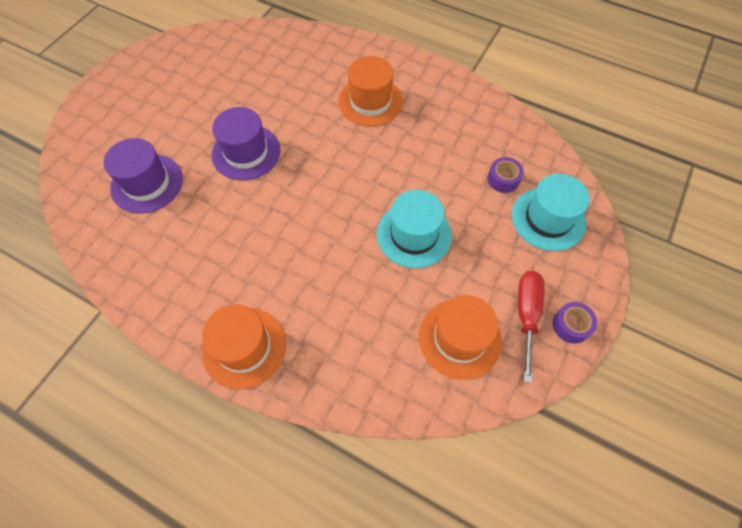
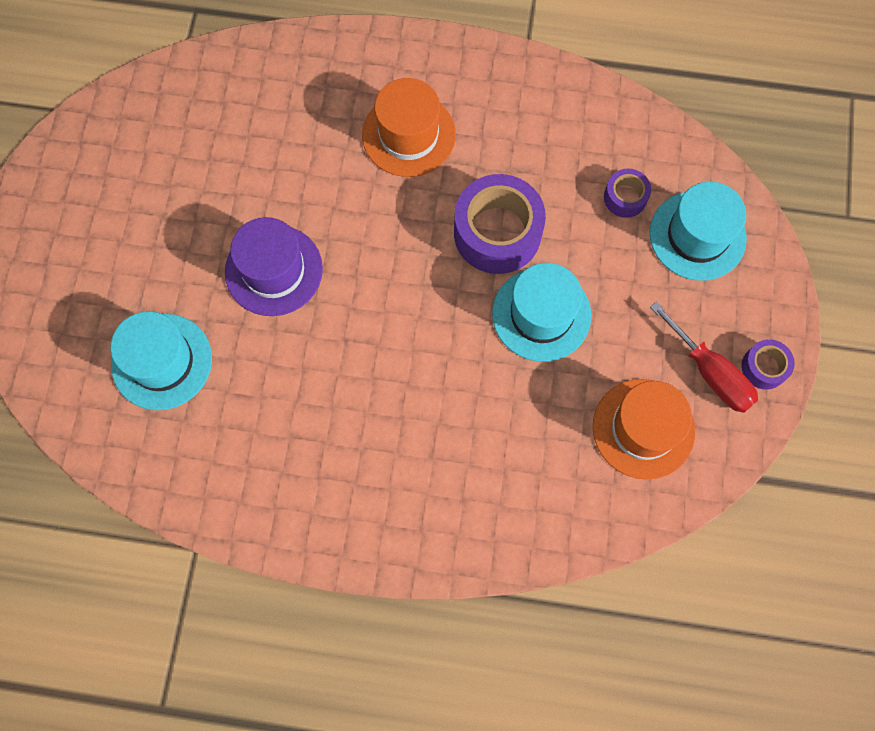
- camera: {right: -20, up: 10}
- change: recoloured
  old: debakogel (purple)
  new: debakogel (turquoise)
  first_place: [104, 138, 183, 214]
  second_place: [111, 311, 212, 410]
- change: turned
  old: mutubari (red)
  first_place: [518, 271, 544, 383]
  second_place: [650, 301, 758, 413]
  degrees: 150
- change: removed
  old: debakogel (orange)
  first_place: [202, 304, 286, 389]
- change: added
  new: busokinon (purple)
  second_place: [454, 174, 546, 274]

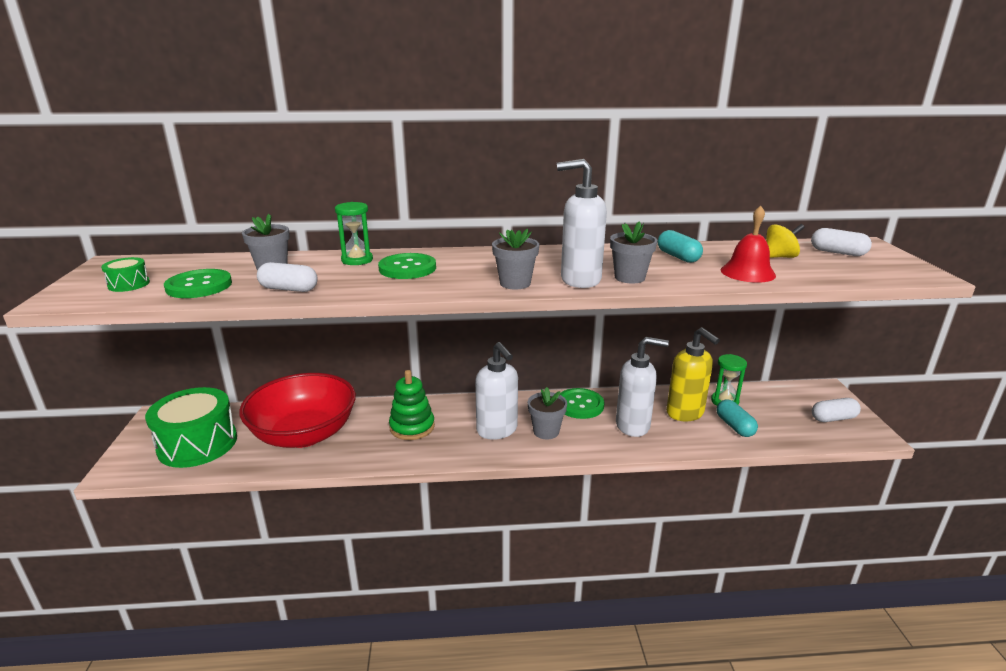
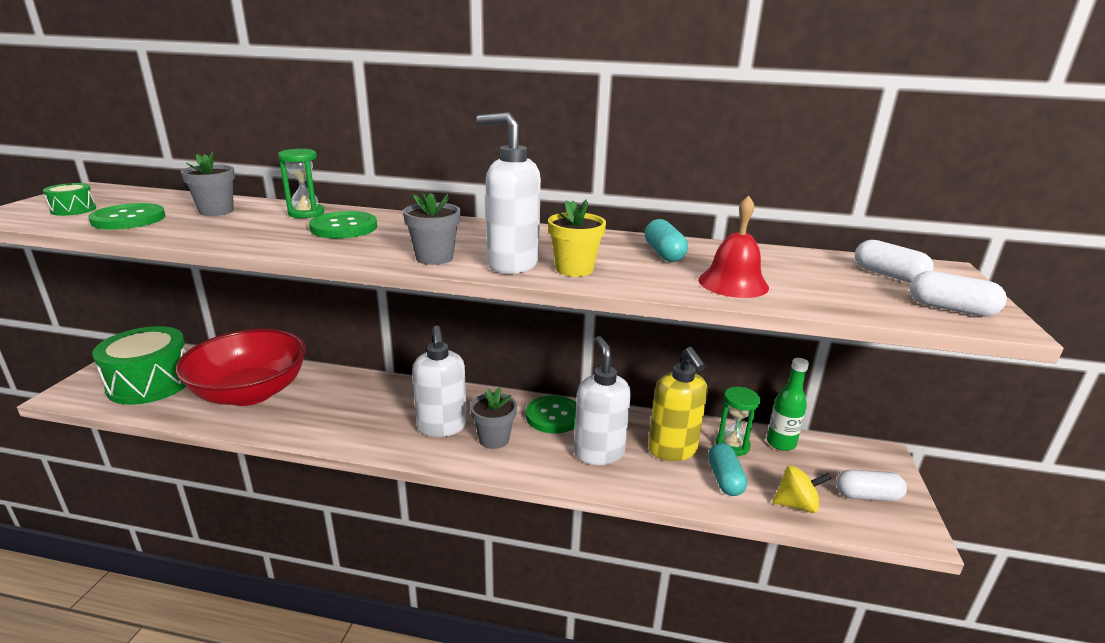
- camera: {right: 15, up: 0}
- change: recoloured
  old: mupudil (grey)
  new: mupudil (yellow)
  first_place: [610, 221, 657, 284]
  second_place: [548, 200, 606, 277]
- change: moved
  old: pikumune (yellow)
  first_place: [766, 224, 805, 258]
  second_place: [773, 466, 831, 513]
- change: moved
  old: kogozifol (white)
  first_place: [257, 262, 318, 292]
  second_place: [910, 271, 1007, 317]
- change: turned
  old: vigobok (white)
  first_place: [616, 337, 669, 437]
  second_place: [574, 336, 631, 465]
  degrees: -120
- change: removed
  old: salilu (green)
  first_place: [389, 370, 435, 440]
- change: added
  new: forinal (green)
  second_place: [767, 358, 809, 451]

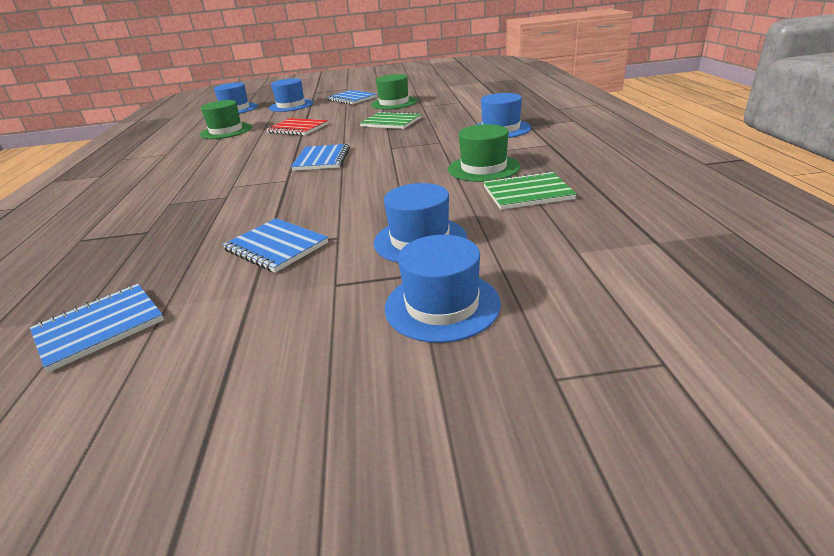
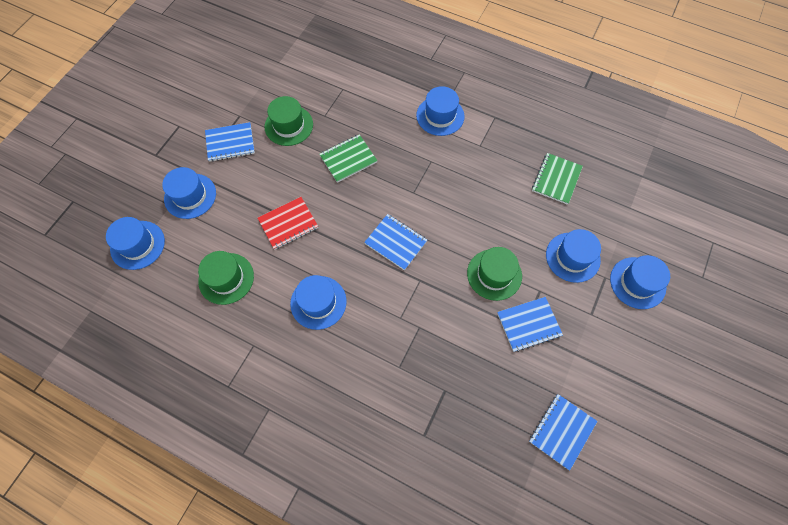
- camera: {right: -60, up: 35}
- change: moved
  old: debakogel (green)
  first_place: [448, 124, 520, 182]
  second_place: [467, 247, 522, 301]
- change: turned
  old: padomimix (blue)
  first_place: [30, 284, 164, 372]
  second_place: [529, 394, 597, 471]
  degrees: 45
- change: added
  new: debakogel (blue)
  second_place: [290, 275, 347, 330]

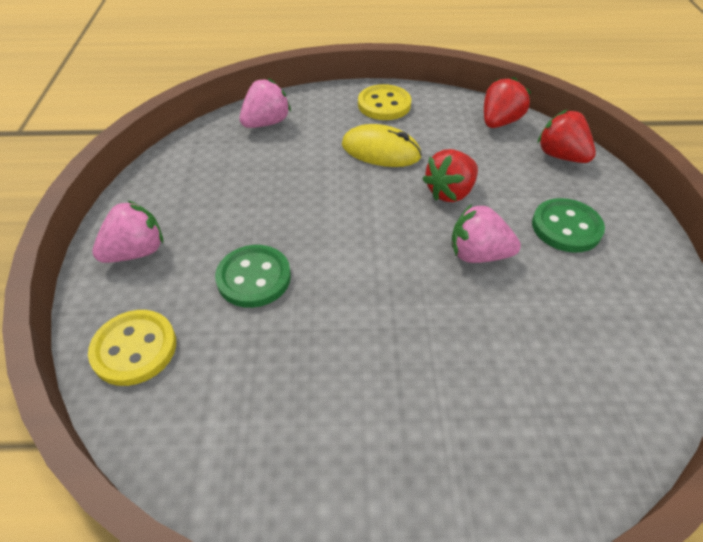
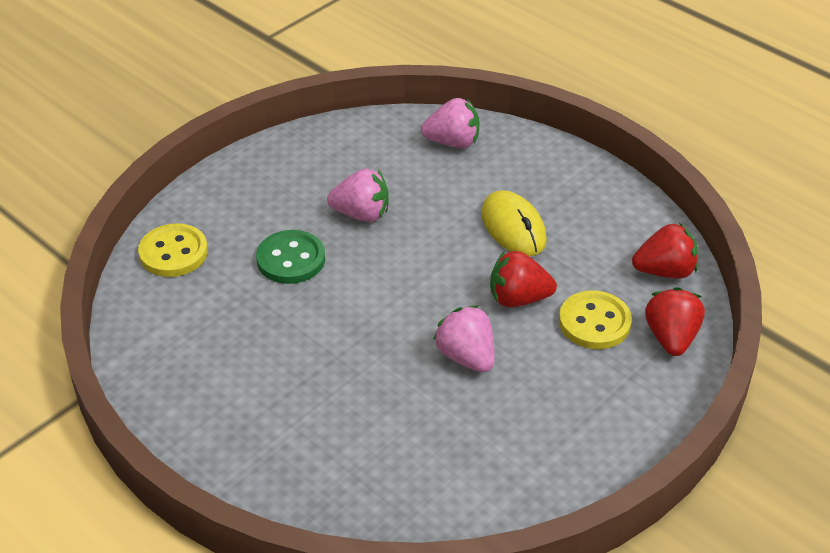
- camera: {right: 45, up: -5}
- change: moved
  old: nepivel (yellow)
  first_place: [358, 84, 411, 120]
  second_place: [559, 290, 632, 349]
- change: removed
  old: nepivel (green)
  first_place: [532, 198, 605, 253]
- change: moved
  old: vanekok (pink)
  first_place: [92, 200, 163, 263]
  second_place: [327, 168, 389, 222]

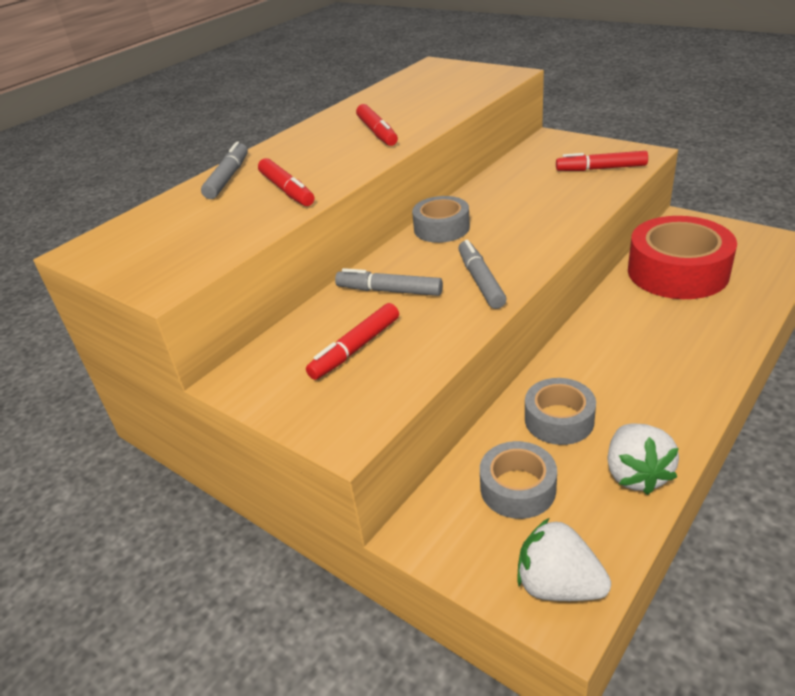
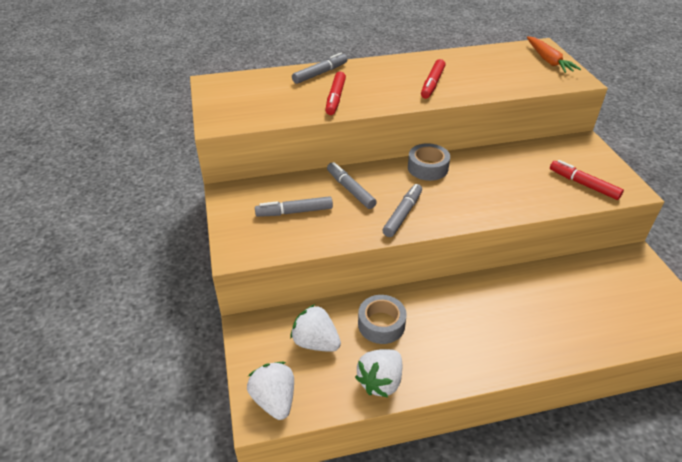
- camera: {right: 35, up: 5}
- change: removed
  old: busokinon (red)
  first_place: [628, 216, 737, 299]
- change: recoloured
  old: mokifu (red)
  new: mokifu (grey)
  first_place: [306, 303, 399, 380]
  second_place: [255, 196, 333, 217]
- change: replaced
  old: busokinon (grey)
  new: vanekok (white)
  first_place: [480, 441, 557, 519]
  second_place: [290, 304, 341, 352]
- change: added
  new: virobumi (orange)
  second_place: [527, 36, 581, 73]

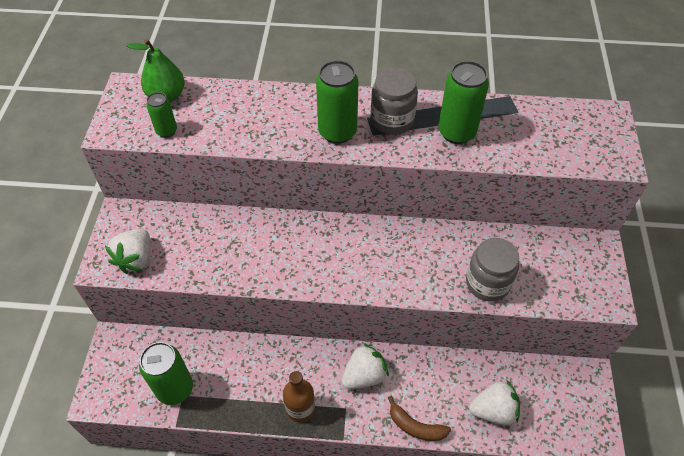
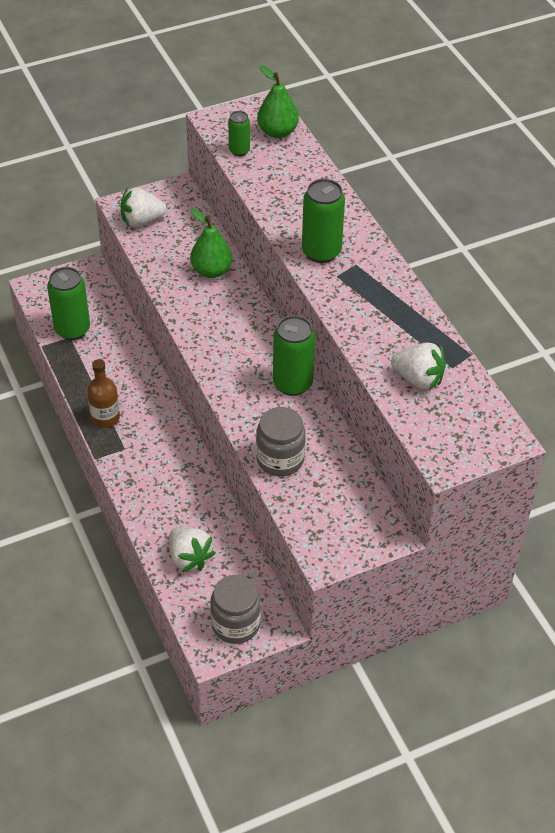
- camera: {right: 60, up: -5}
- change: moved
  old: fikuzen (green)
  first_place: [438, 61, 489, 144]
  second_place: [273, 315, 315, 396]
- change: moved
  old: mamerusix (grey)
  first_place: [371, 68, 418, 134]
  second_place: [210, 575, 261, 644]
- change: moved
  old: vanekok (white)
  first_place: [341, 343, 389, 389]
  second_place: [391, 342, 446, 390]
- change: removed
  old: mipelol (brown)
  first_place: [388, 396, 451, 441]
- change: added
  new: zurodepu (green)
  second_place: [190, 209, 232, 278]

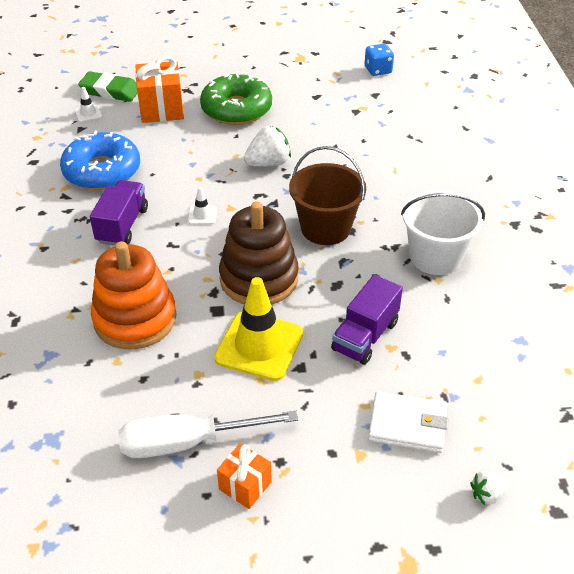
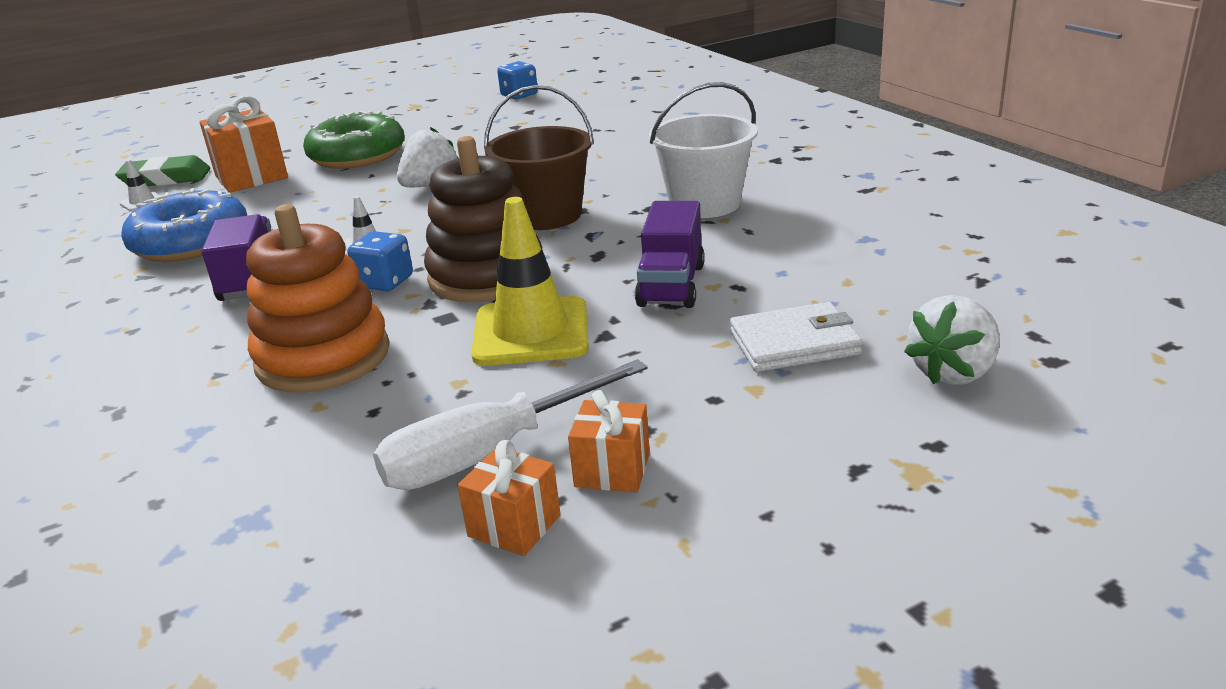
- camera: {right: -20, up: -15}
- change: resized
  old: vanekok (white)
  first_place: [470, 471, 509, 505]
  second_place: [904, 295, 1000, 386]
  factor: 1.79
- change: added
  new: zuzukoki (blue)
  second_place: [347, 231, 413, 291]
- change: added
  new: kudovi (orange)
  second_place: [458, 440, 561, 556]

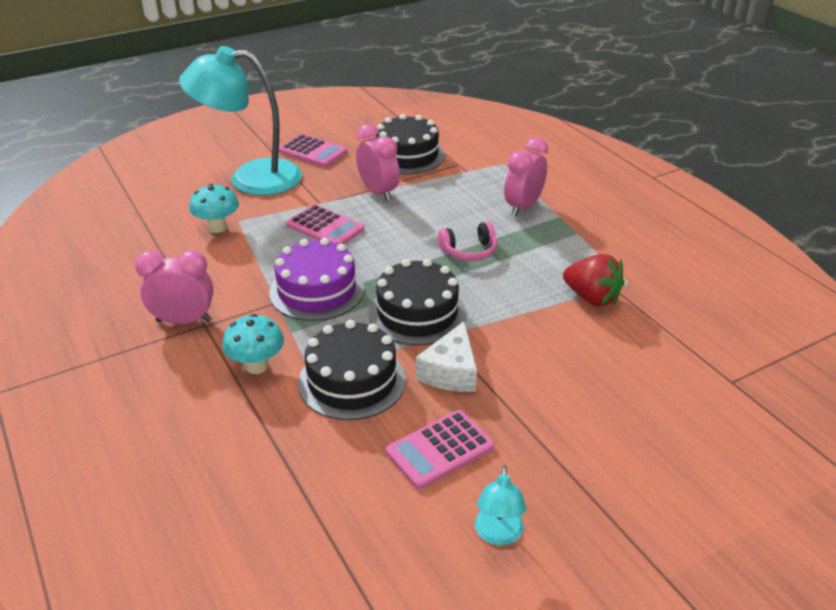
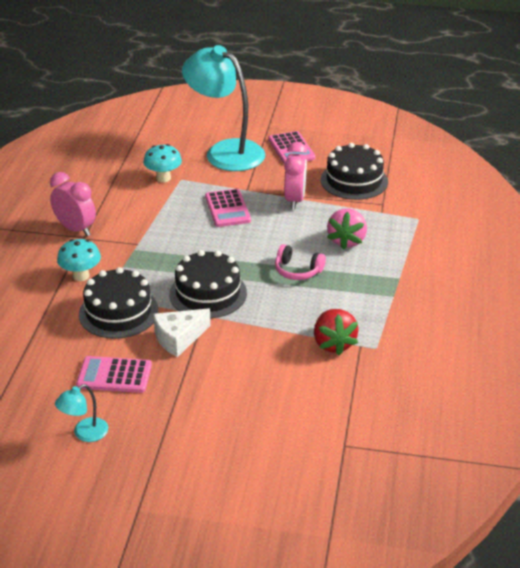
- camera: {right: 40, up: 0}
- change: removed
  old: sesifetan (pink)
  first_place: [504, 138, 548, 217]
- change: removed
  old: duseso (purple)
  first_place: [269, 238, 364, 321]
- change: added
  new: vanekok (pink)
  second_place: [327, 208, 367, 250]

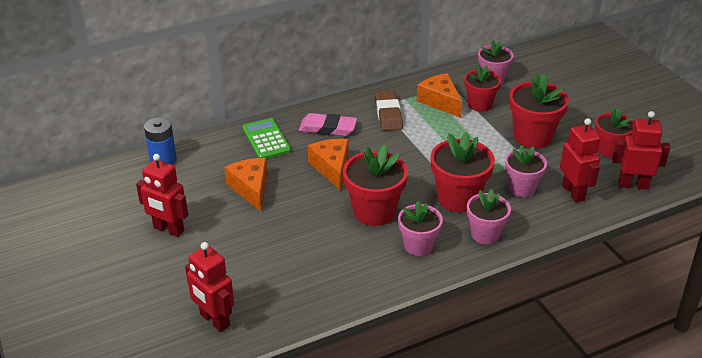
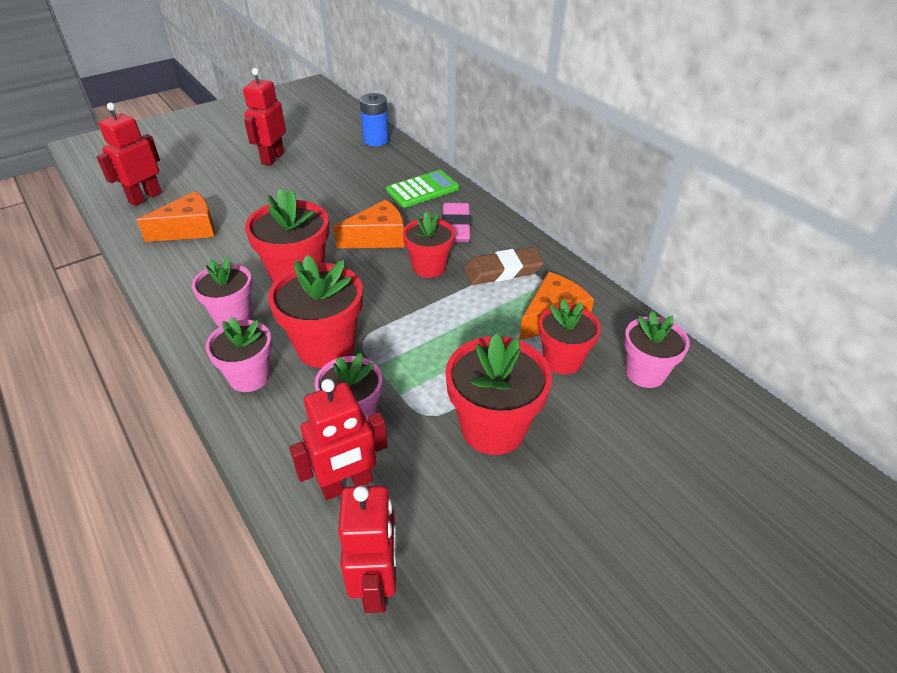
- camera: {right: 80, up: 5}
- change: moved
  old: mupudil (red)
  first_place: [595, 108, 634, 158]
  second_place: [403, 211, 455, 278]
- change: moved
  old: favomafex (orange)
  first_place: [224, 158, 267, 211]
  second_place: [136, 191, 215, 242]

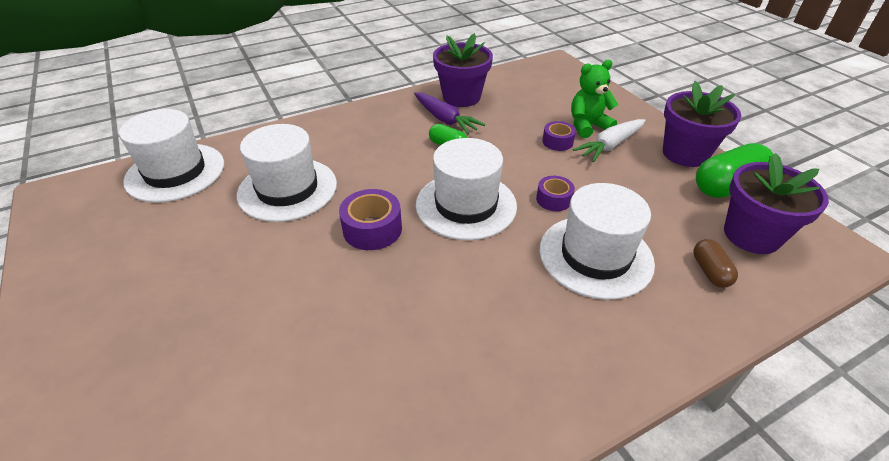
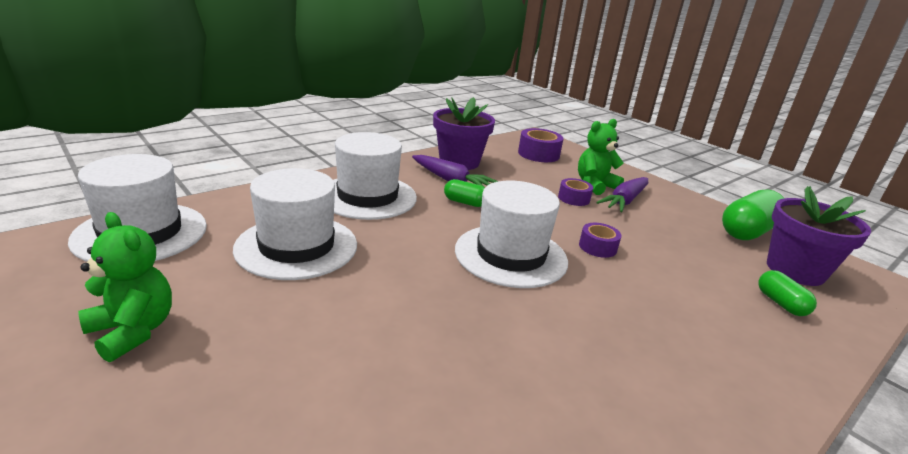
- camera: {right: -15, up: -15}
- change: removed
  old: mupudil (purple)
  first_place: [663, 81, 741, 167]
- change: recoloured
  old: virobumi (white)
  new: virobumi (purple)
  first_place: [573, 119, 645, 162]
  second_place: [596, 177, 648, 212]
- change: moved
  old: debakogel (white)
  first_place: [539, 183, 655, 300]
  second_place: [333, 132, 417, 220]
- change: moved
  old: busokinon (purple)
  first_place: [339, 189, 402, 250]
  second_place: [518, 128, 563, 162]
- change: recoloured
  old: kogozifol (brown)
  new: kogozifol (green)
  first_place: [693, 239, 738, 288]
  second_place: [758, 270, 817, 316]
- change: added
  new: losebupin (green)
  second_place: [78, 212, 172, 362]

